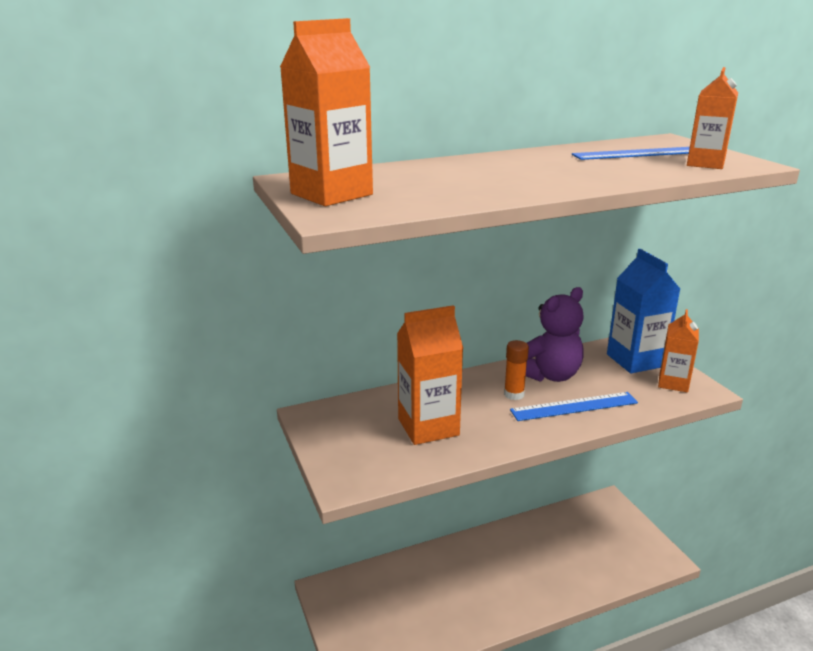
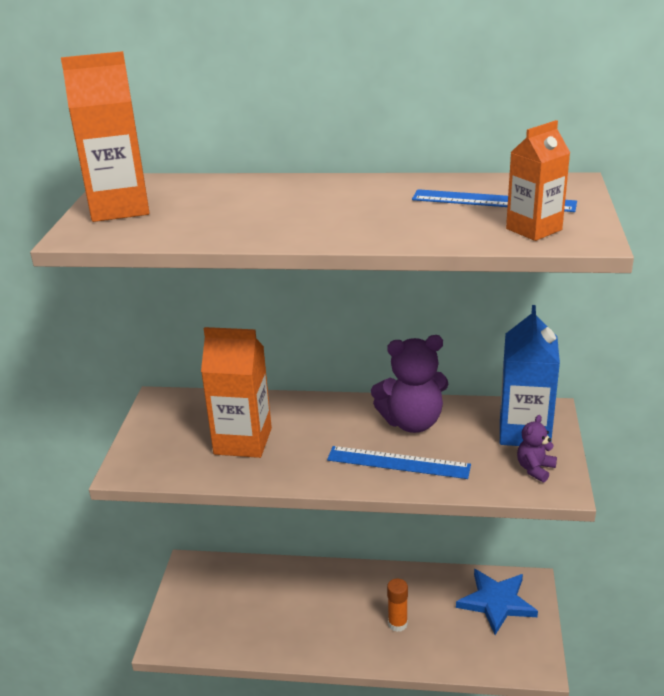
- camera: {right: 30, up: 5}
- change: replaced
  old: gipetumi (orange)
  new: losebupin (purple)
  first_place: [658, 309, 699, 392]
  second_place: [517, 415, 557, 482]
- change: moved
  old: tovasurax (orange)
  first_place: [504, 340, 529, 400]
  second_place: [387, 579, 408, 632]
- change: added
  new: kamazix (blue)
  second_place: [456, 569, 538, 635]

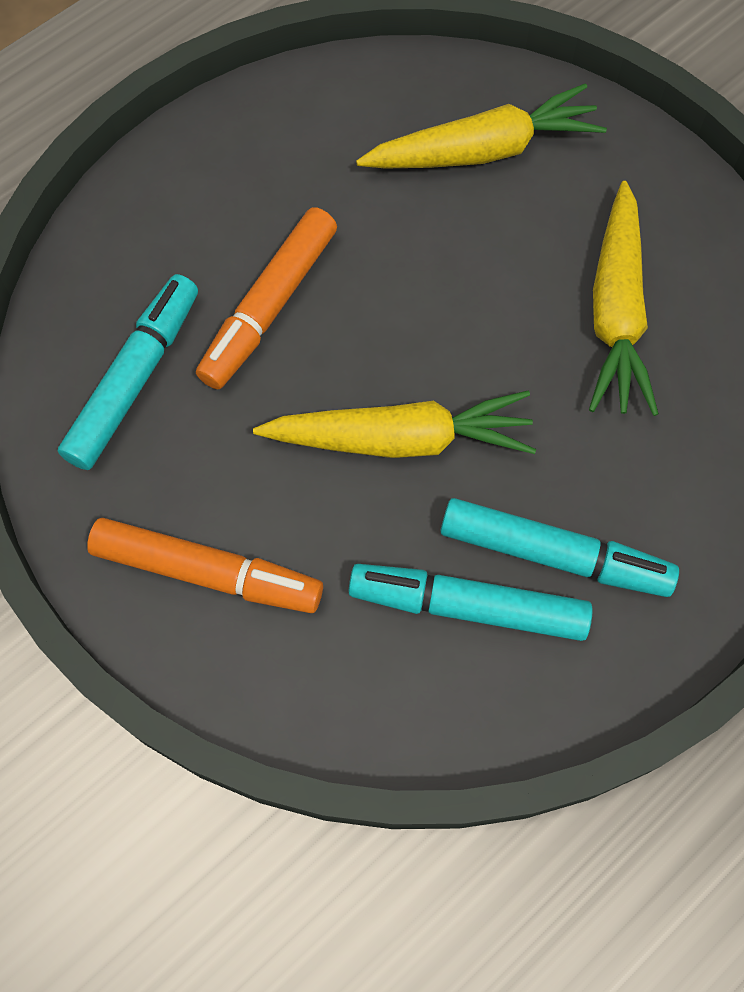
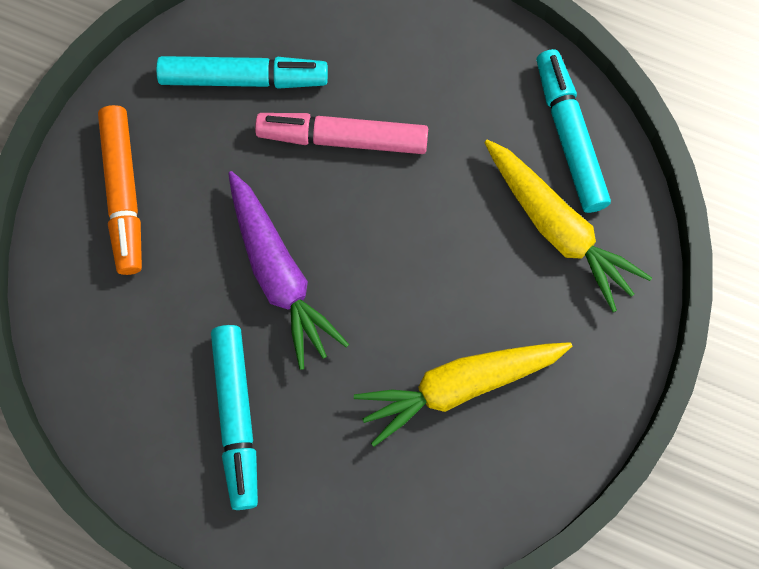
- camera: {right: 65, up: 5}
- change: recoloured
  old: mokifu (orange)
  new: mokifu (pink)
  first_place: [196, 207, 337, 389]
  second_place: [255, 113, 428, 154]
- change: recoloured
  old: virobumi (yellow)
  new: virobumi (purple)
  first_place: [253, 391, 536, 458]
  second_place: [228, 171, 349, 370]
- change: moved
  old: mokifu (turquoise)
  first_place: [349, 564, 592, 641]
  second_place: [536, 49, 611, 213]

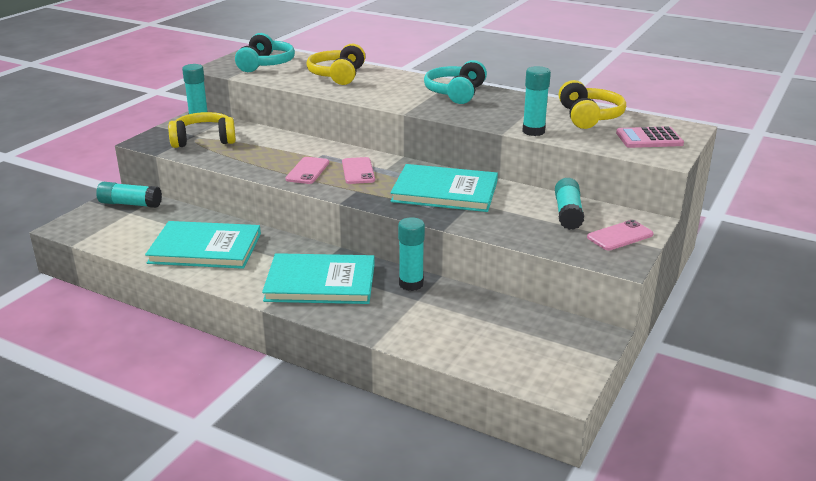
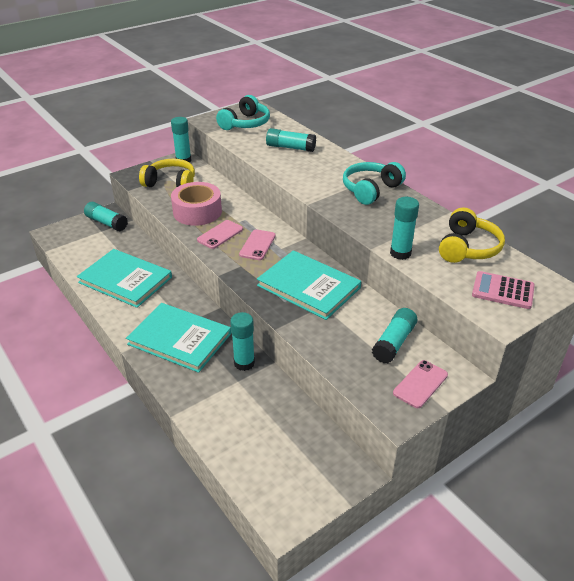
- camera: {right: 25, up: 10}
- change: replaced
  old: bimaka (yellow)
  new: tovasurax (turquoise)
  first_place: [307, 44, 365, 85]
  second_place: [266, 128, 316, 152]
- change: turned
  old: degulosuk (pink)
  first_place: [587, 220, 653, 250]
  second_place: [393, 360, 448, 408]
  degrees: -45
- change: added
  new: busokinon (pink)
  second_place: [171, 182, 222, 226]

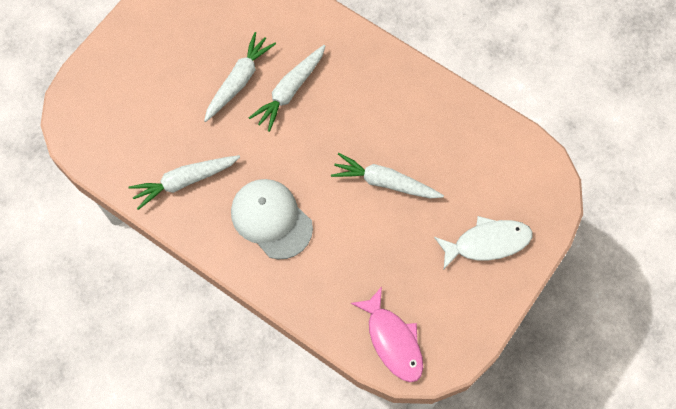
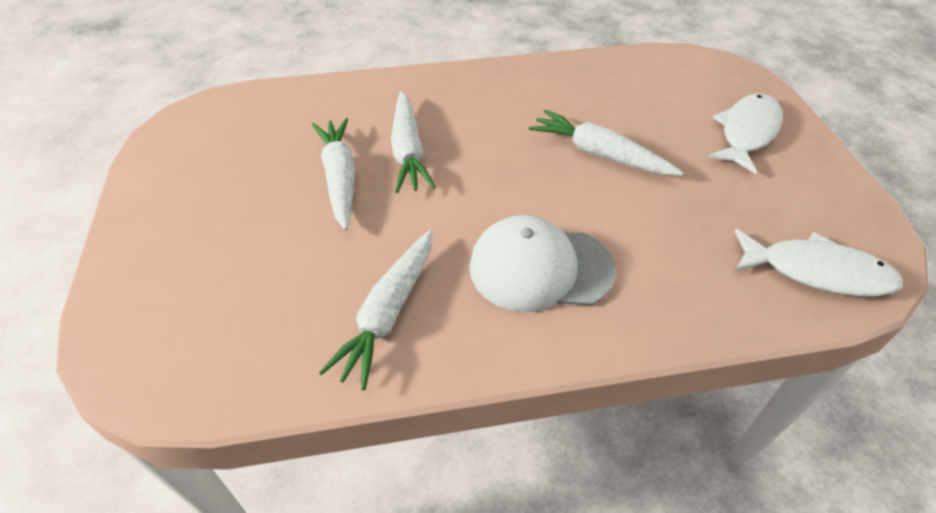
- camera: {right: -45, up: -20}
- change: turned
  old: virobumi (white)
  first_place: [331, 153, 444, 198]
  second_place: [529, 110, 683, 175]
  degrees: 60
- change: recoloured
  old: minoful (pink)
  new: minoful (white)
  first_place: [351, 287, 423, 382]
  second_place: [735, 229, 903, 297]

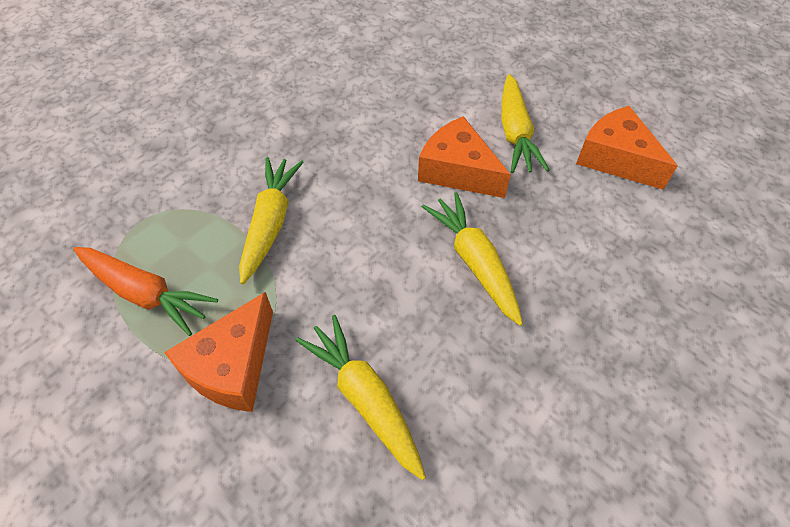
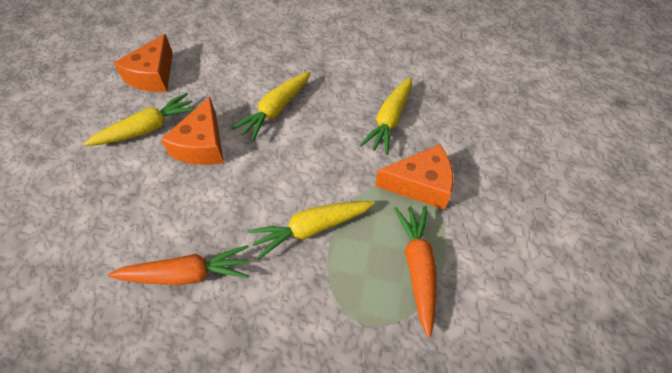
- camera: {right: -120, up: 0}
- change: added
  new: virobumi (orange)
  second_place: [108, 245, 249, 285]

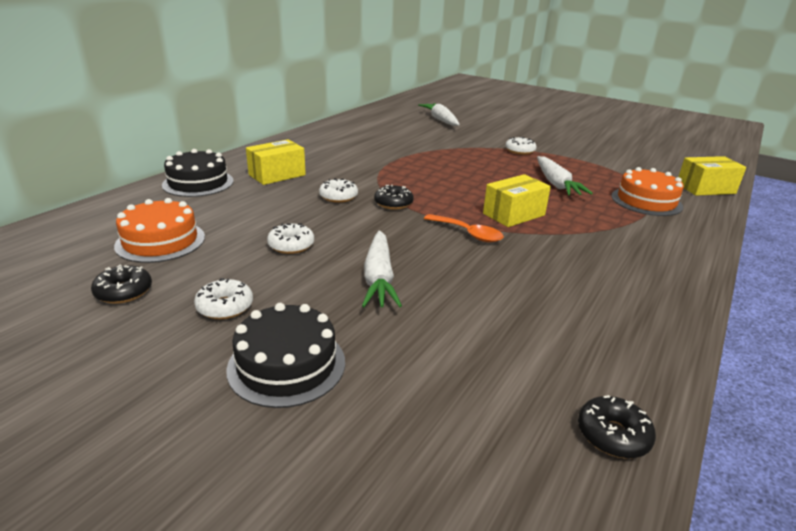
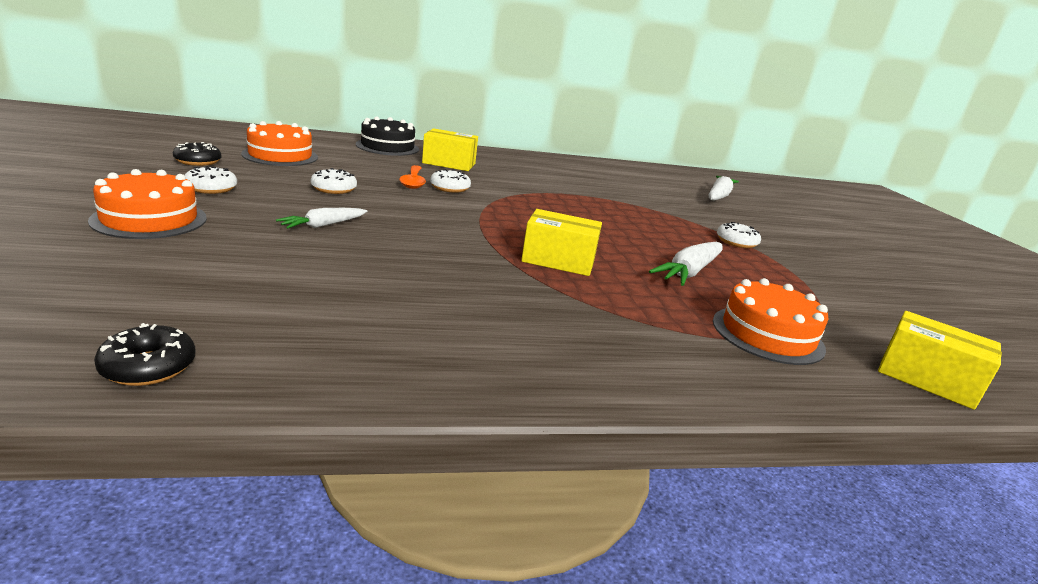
- camera: {right: 45, up: -5}
- change: removed
  old: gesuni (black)
  first_place: [374, 185, 414, 210]
- change: moved
  old: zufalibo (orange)
  first_place: [424, 214, 504, 242]
  second_place: [399, 165, 426, 189]
- change: resized
  old: virobumi (white)
  first_place: [362, 231, 402, 307]
  second_place: [276, 208, 367, 229]
  factor: 0.63
- change: recoloured
  old: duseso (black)
  new: duseso (orange)
  first_place: [226, 303, 345, 408]
  second_place: [88, 169, 207, 239]

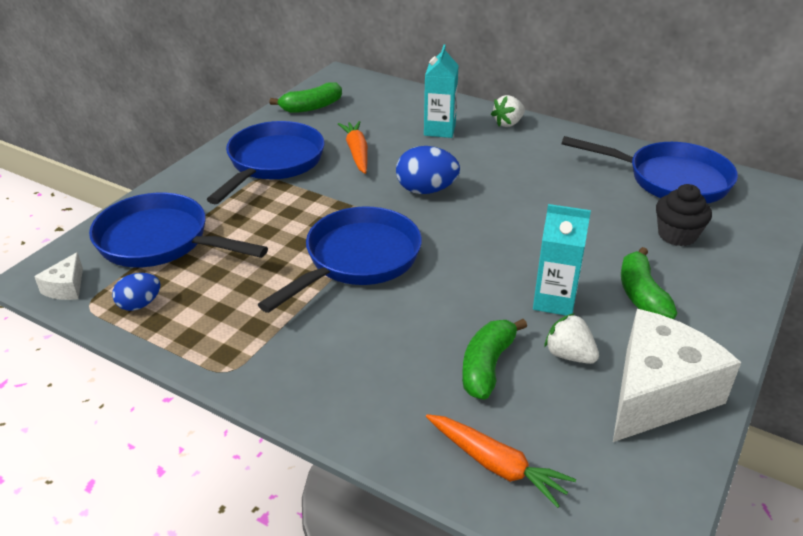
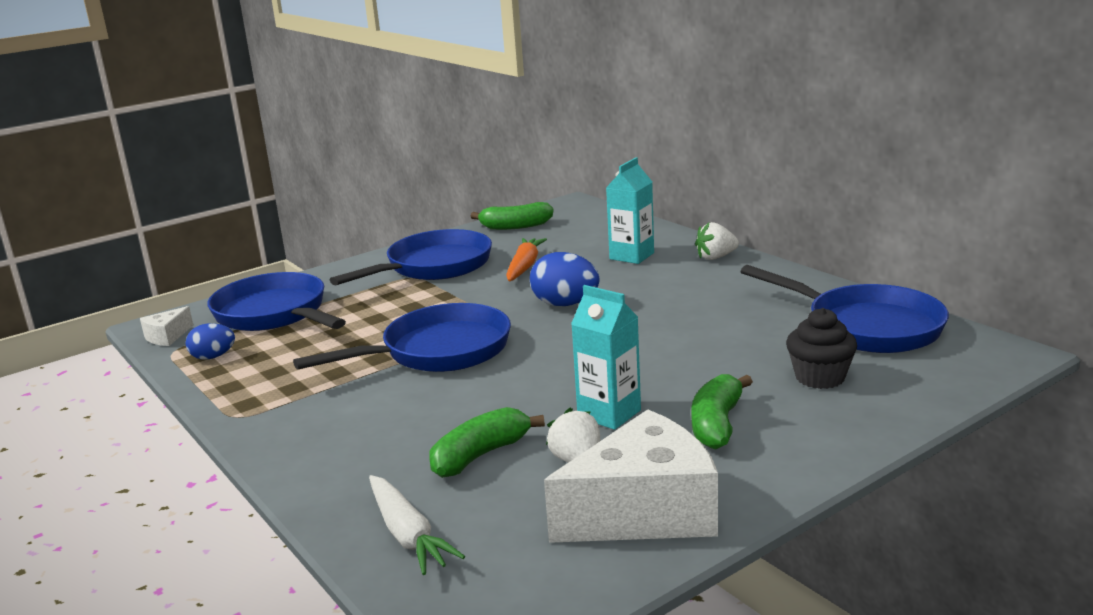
- camera: {right: 25, up: -15}
- change: recoloured
  old: virobumi (orange)
  new: virobumi (white)
  first_place: [426, 414, 576, 508]
  second_place: [369, 475, 465, 575]

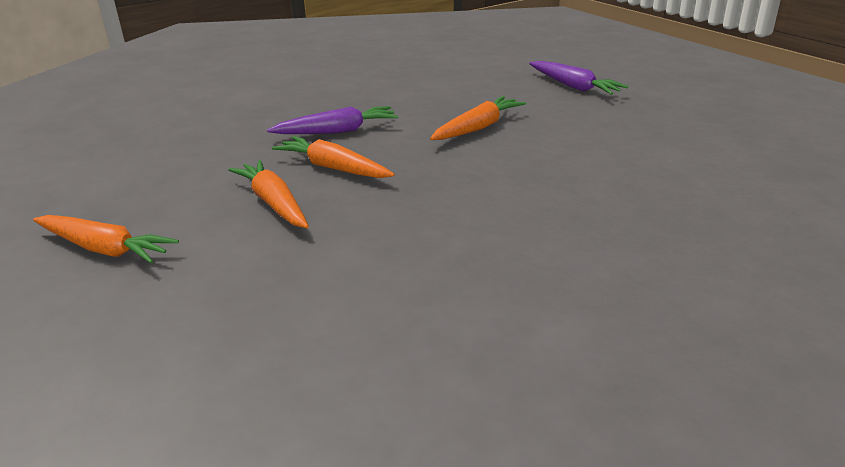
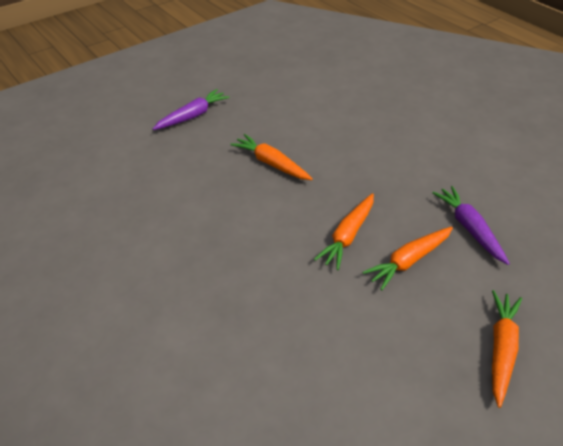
- camera: {right: -95, up: 15}
- change: moved
  old: virobumi (purple)
  first_place: [267, 106, 398, 134]
  second_place: [432, 186, 510, 265]

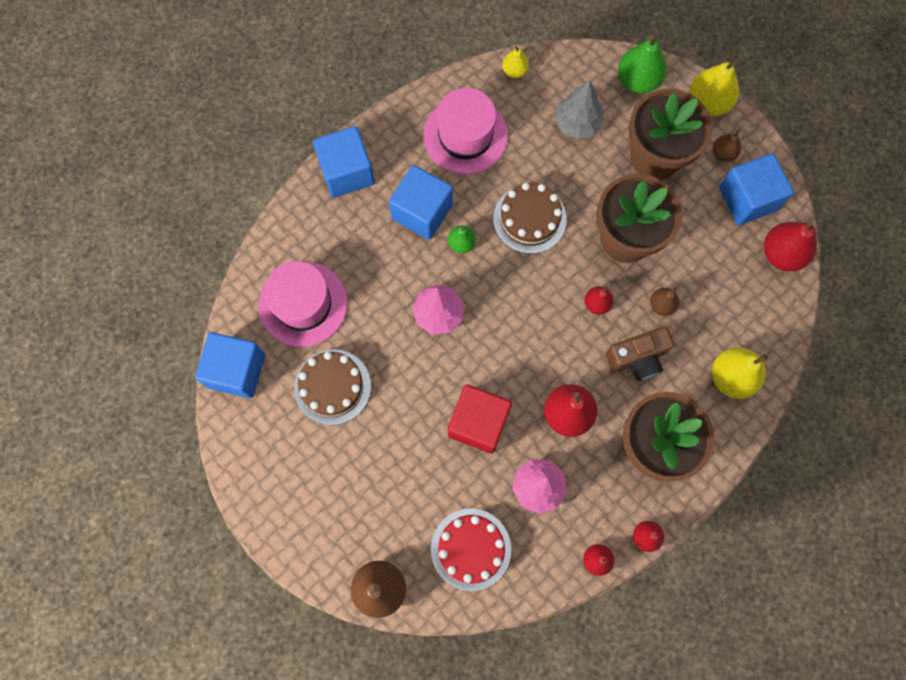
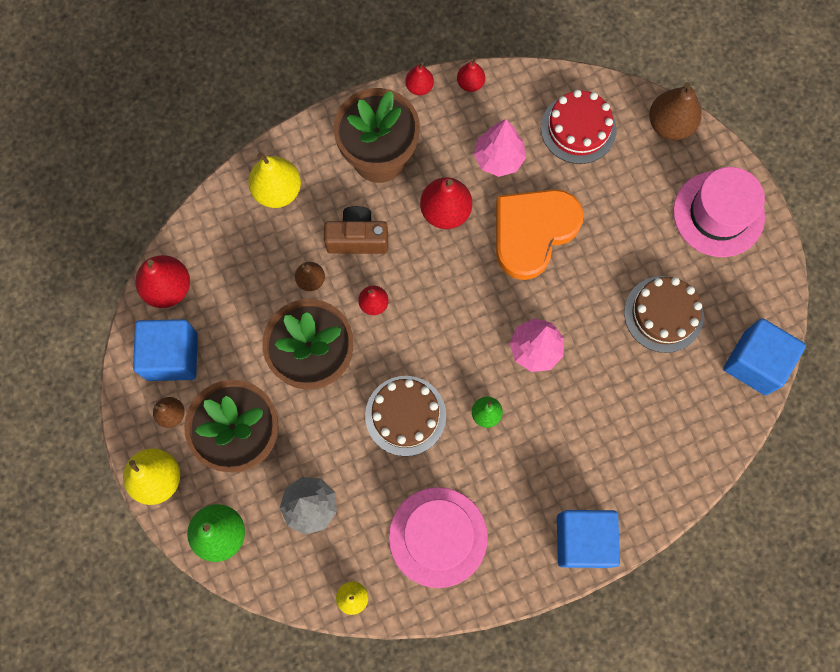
- camera: {right: -160, up: 0}
- change: removed
  old: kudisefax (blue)
  first_place: [389, 165, 453, 240]
- change: moved
  old: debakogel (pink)
  first_place: [259, 261, 348, 347]
  second_place: [673, 167, 765, 257]
- change: replaced
  old: kudisefax (red)
  new: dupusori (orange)
  first_place: [448, 384, 512, 454]
  second_place: [496, 189, 584, 280]

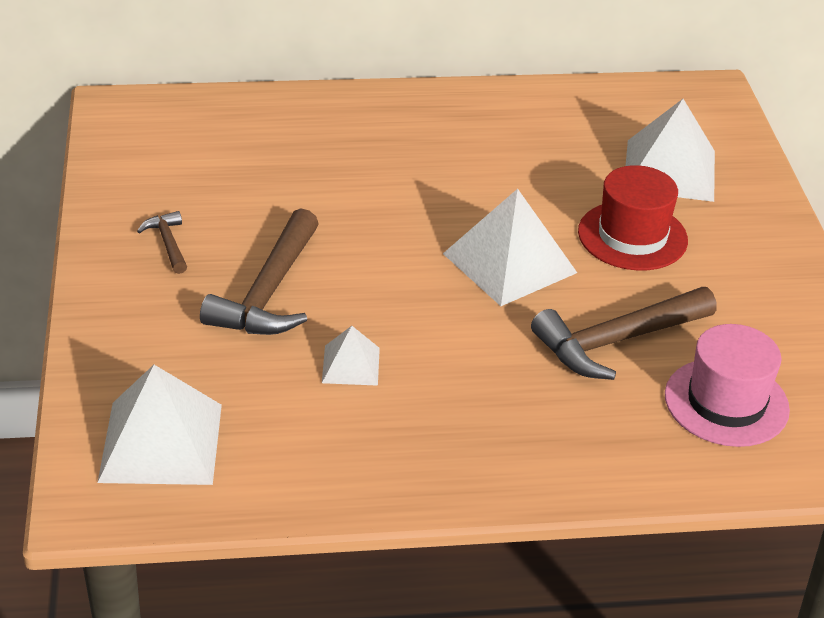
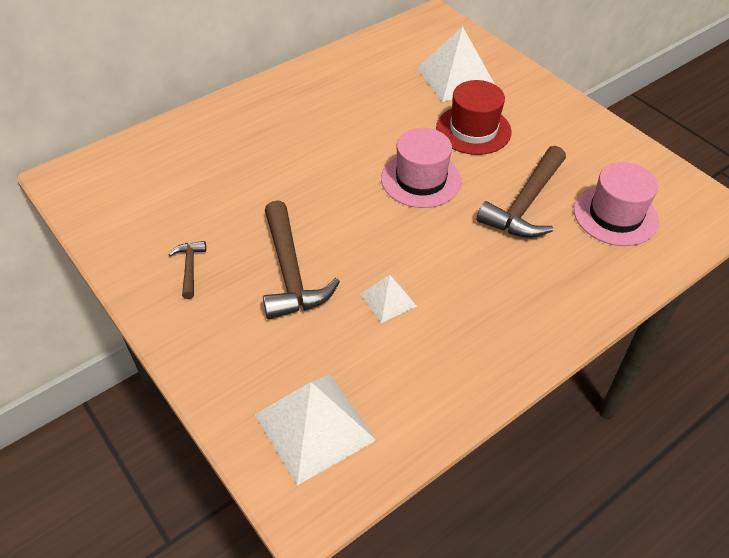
- camera: {right: -30, up: 10}
- change: replaced
  old: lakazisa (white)
  new: debakogel (pink)
  first_place: [443, 189, 577, 306]
  second_place: [381, 128, 461, 208]
- change: turned
  old: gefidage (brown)
  first_place: [137, 211, 187, 274]
  second_place: [168, 241, 206, 299]
  degrees: 45

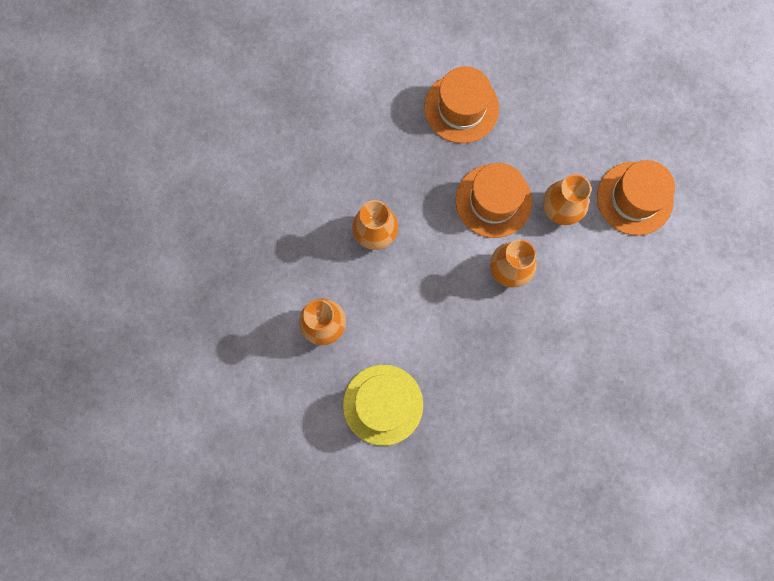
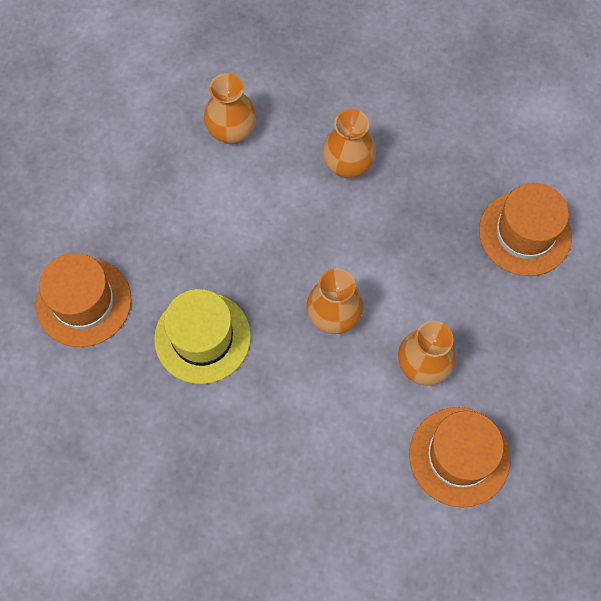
- camera: {right: 80, up: -10}
- change: moved
  old: debakogel (orange)
  first_place: [456, 163, 532, 238]
  second_place: [36, 253, 132, 347]
- change: moved
  old: debakogel (yellow)
  first_place: [343, 365, 423, 446]
  second_place: [154, 289, 251, 384]

